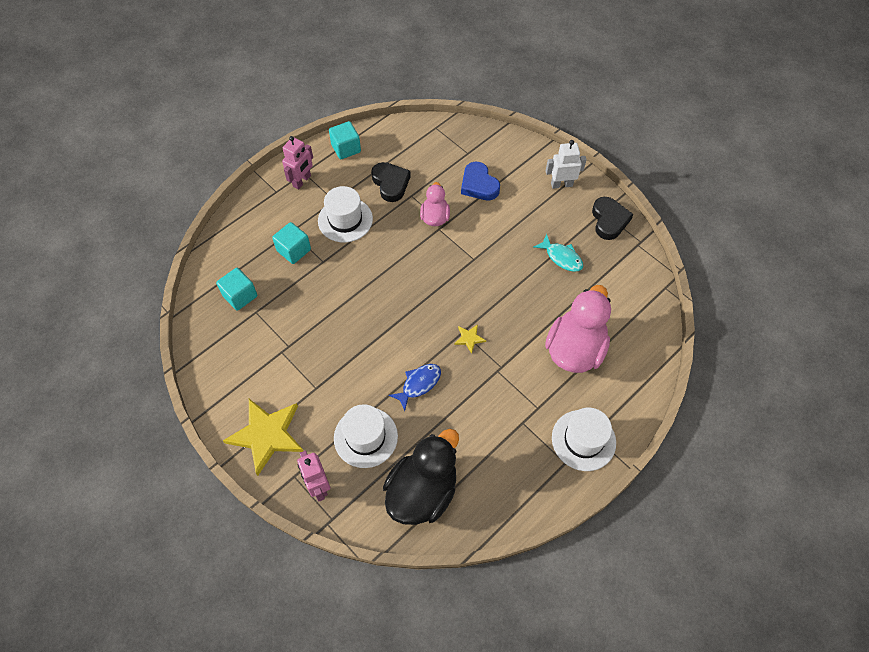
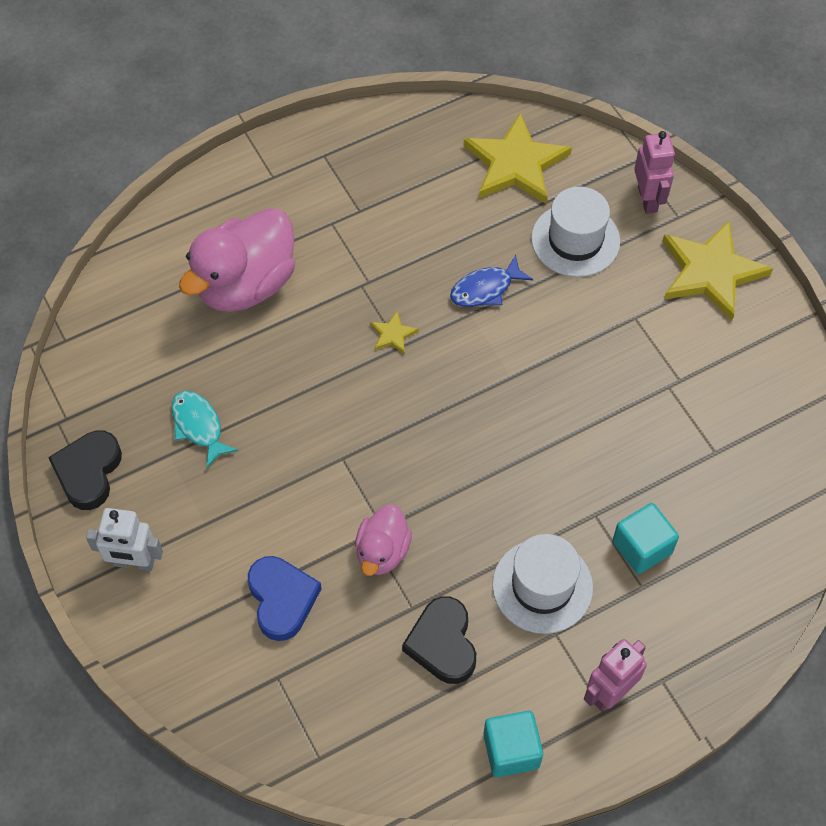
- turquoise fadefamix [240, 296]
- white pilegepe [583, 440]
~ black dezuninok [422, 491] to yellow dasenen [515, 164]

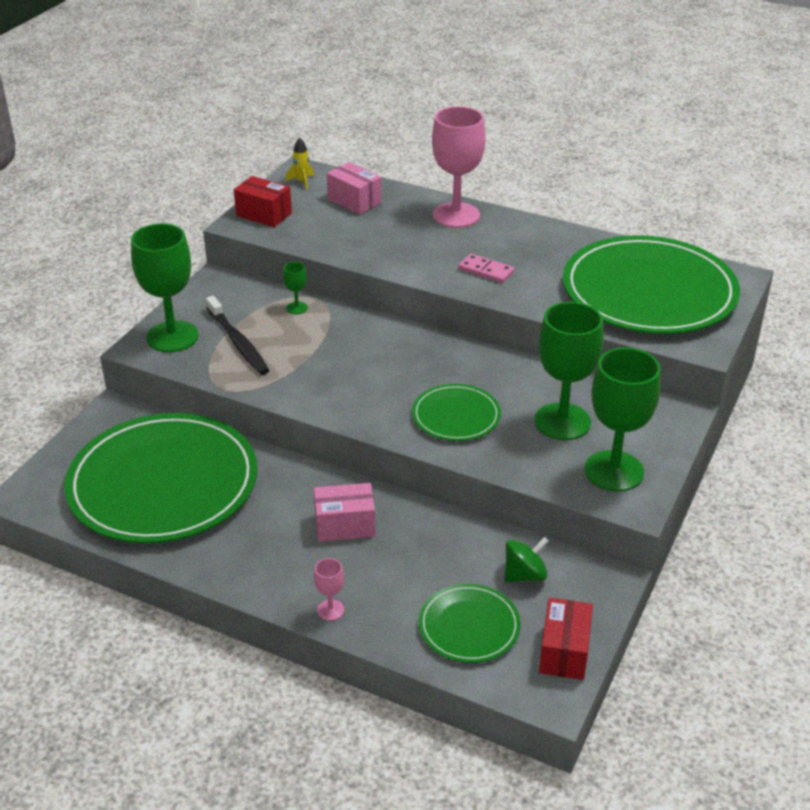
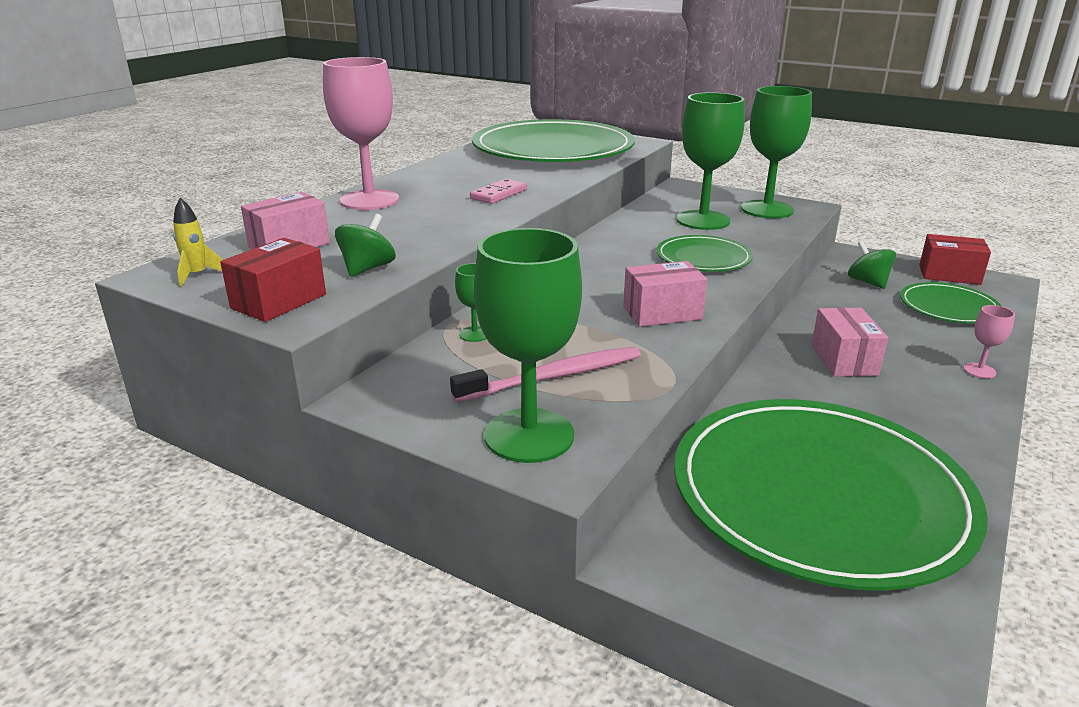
+ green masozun [367, 269]
+ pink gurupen [662, 313]
~ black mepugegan [238, 342] to pink mepugegan [554, 377]

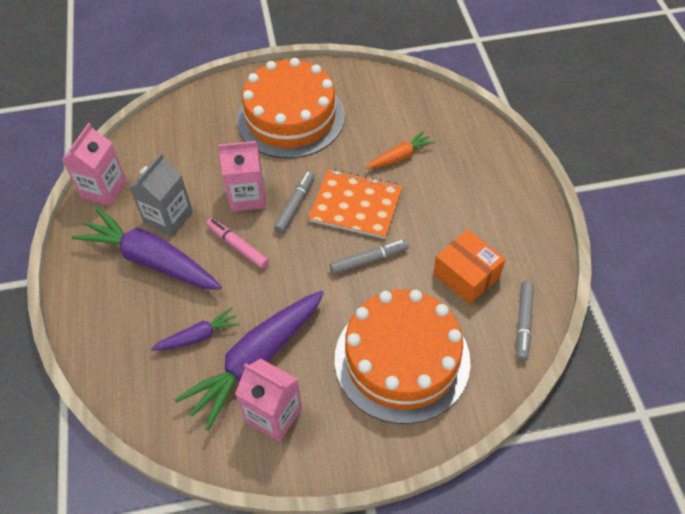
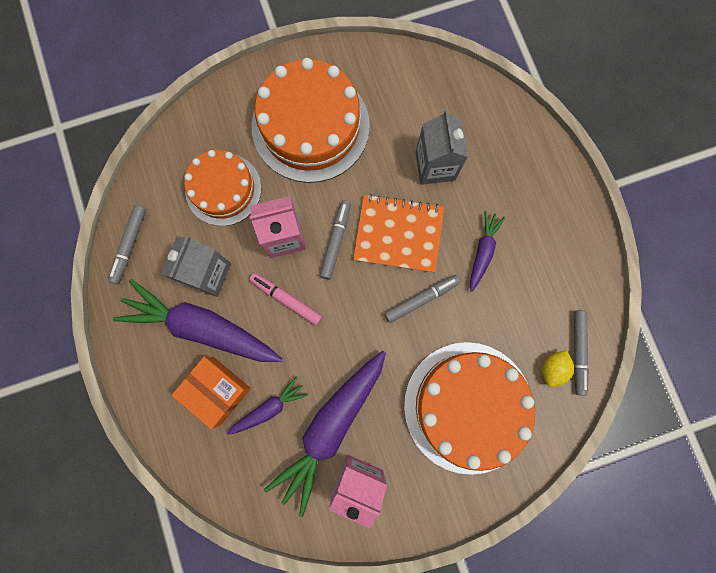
+ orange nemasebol [223, 189]
+ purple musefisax [482, 252]
+ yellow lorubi [552, 368]
~ orange gurupen [466, 275] to [217, 390]
~ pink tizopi [104, 189] to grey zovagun [130, 245]
~ orange musefisax [400, 156] to grey tizopi [435, 166]

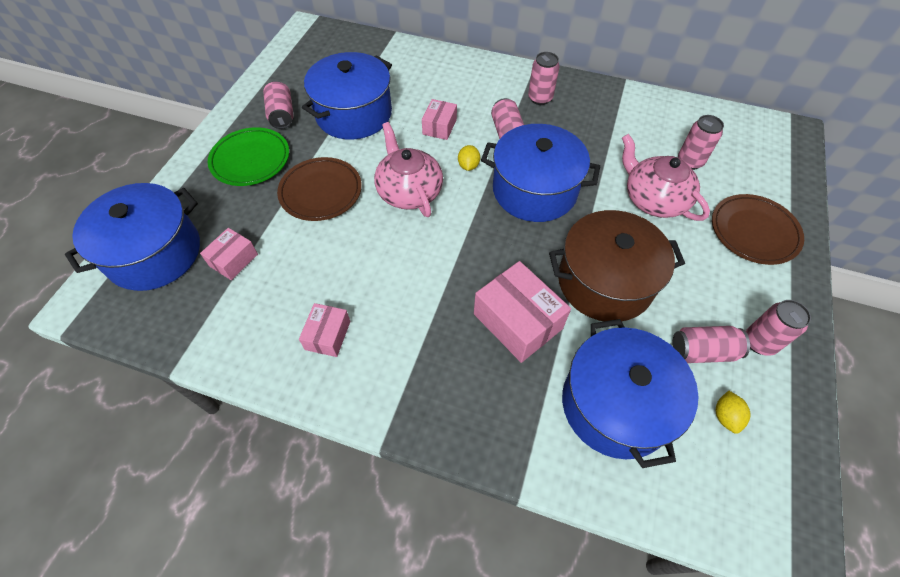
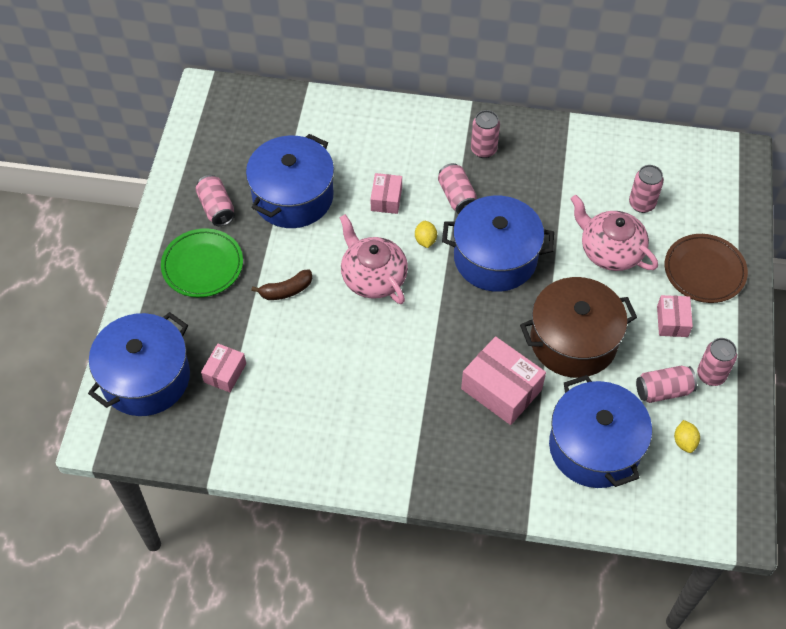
~ pink gurupen [328, 335] to [672, 321]
~ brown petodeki [321, 192] to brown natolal [286, 290]

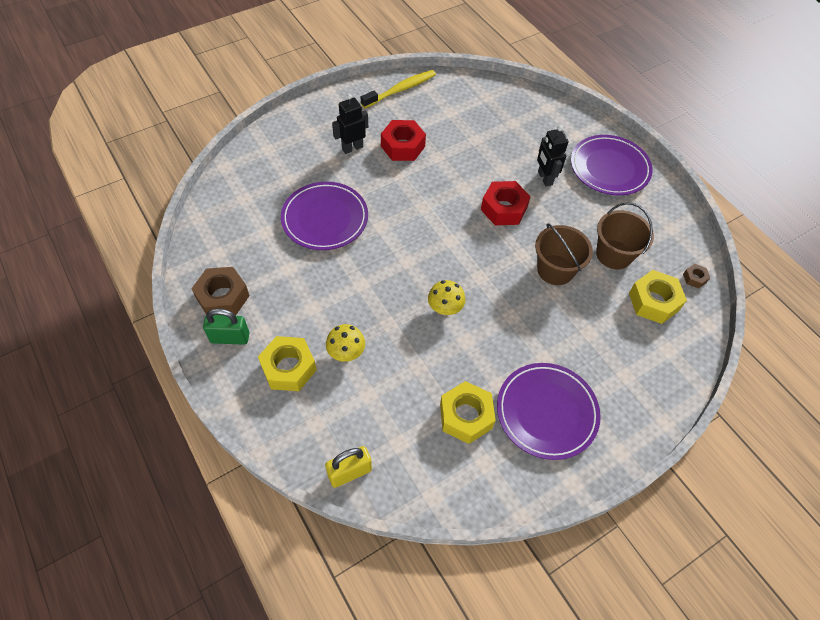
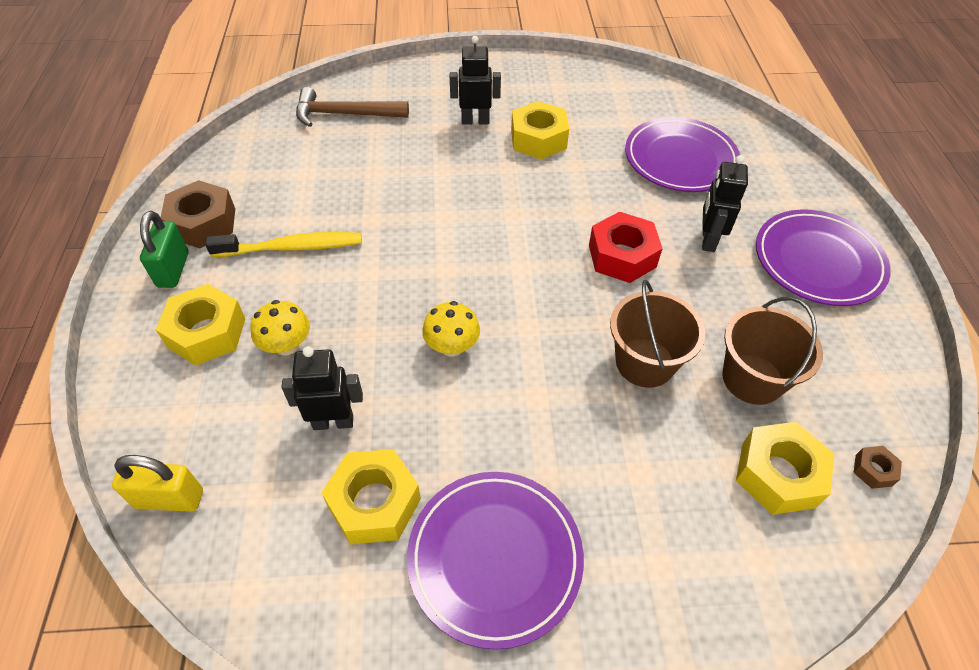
+ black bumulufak [333, 422]
+ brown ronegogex [345, 114]
~ purple petodeki [325, 218] to [680, 159]
~ yellow mepugegan [401, 90] to [292, 247]
~ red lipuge [402, 146] to yellow lipuge [538, 139]
~ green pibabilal [230, 338] = [173, 269] 60 degrees clockwise

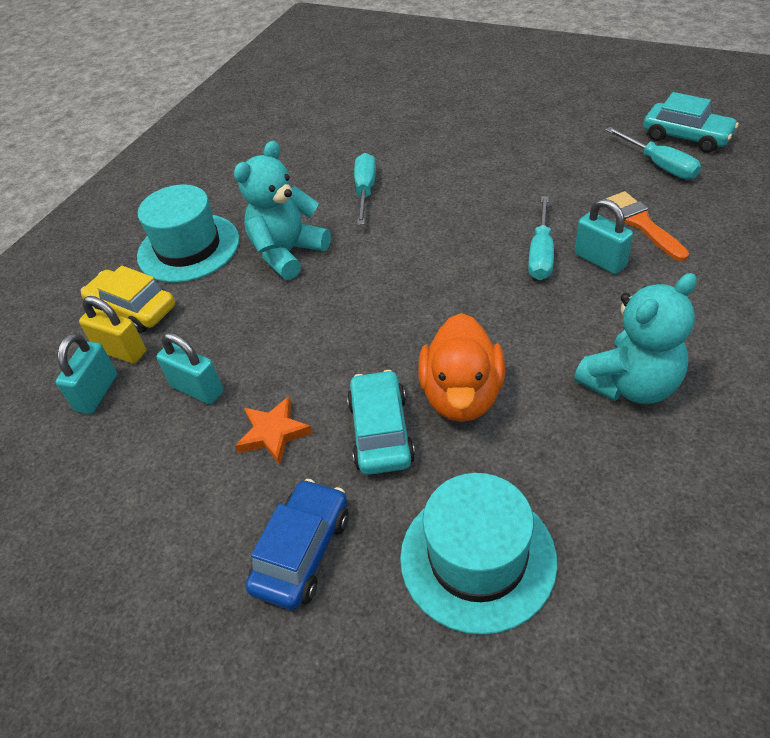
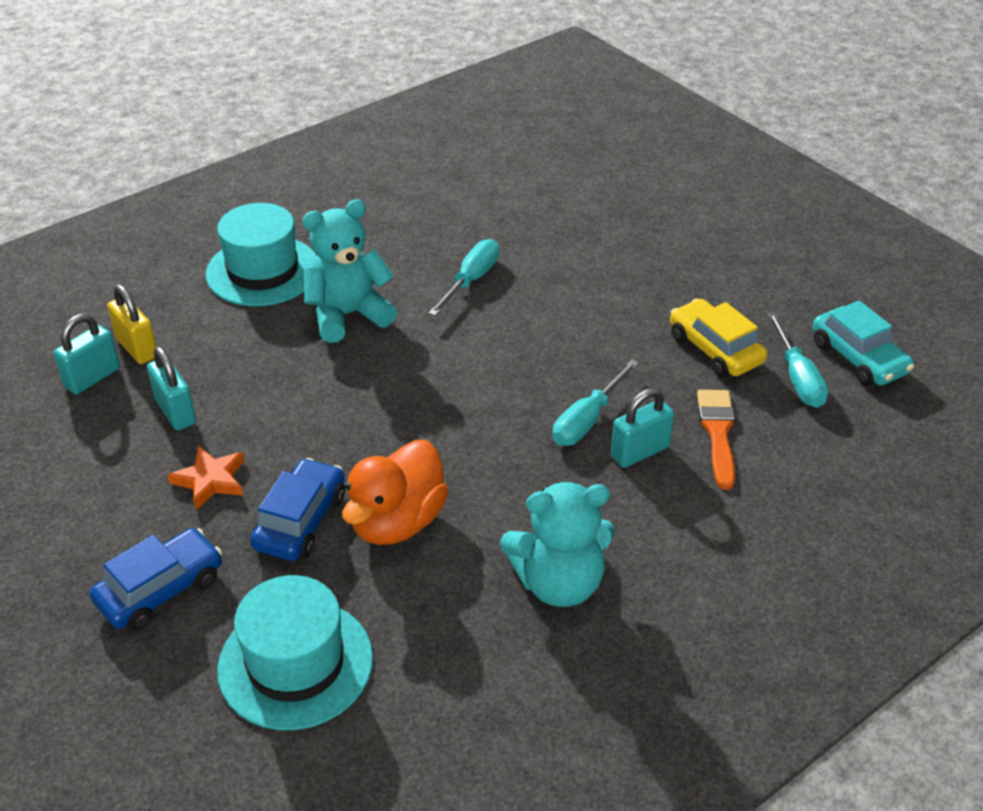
~ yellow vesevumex [133, 309] to [715, 349]
~ turquoise vesevumex [381, 432] to blue vesevumex [301, 521]
~ turquoise pibabilal [600, 260] = [640, 452] 75 degrees clockwise

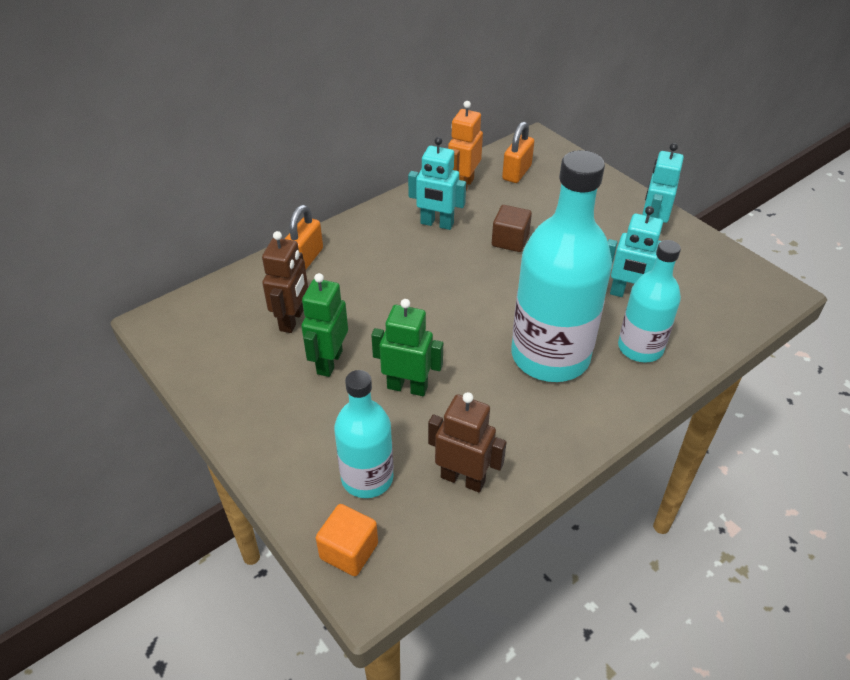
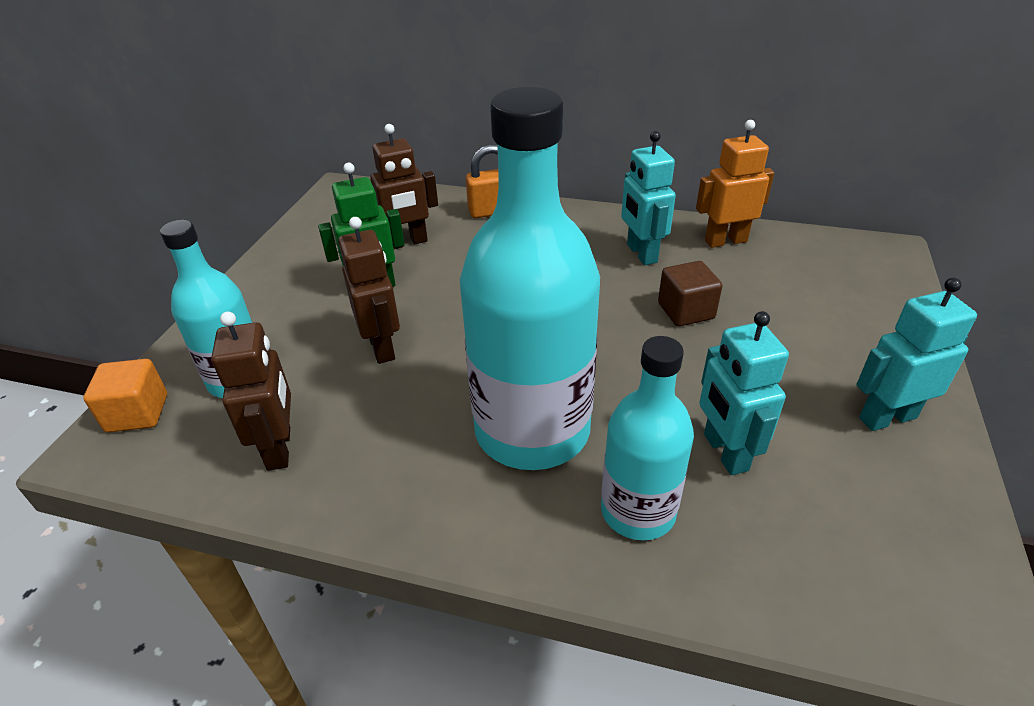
- orange pibabilal [516, 173]
~ green bumulufak [407, 387] to brown bumulufak [382, 347]

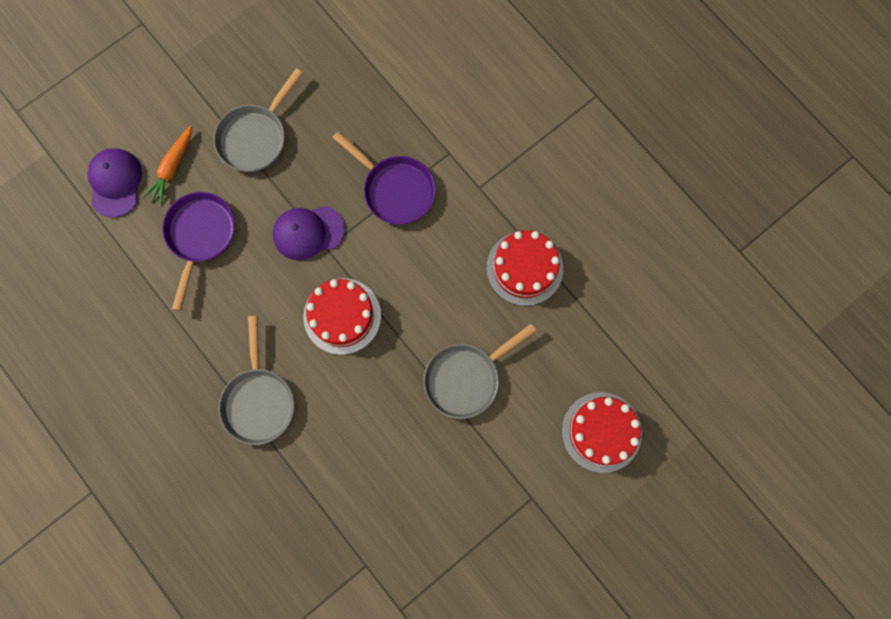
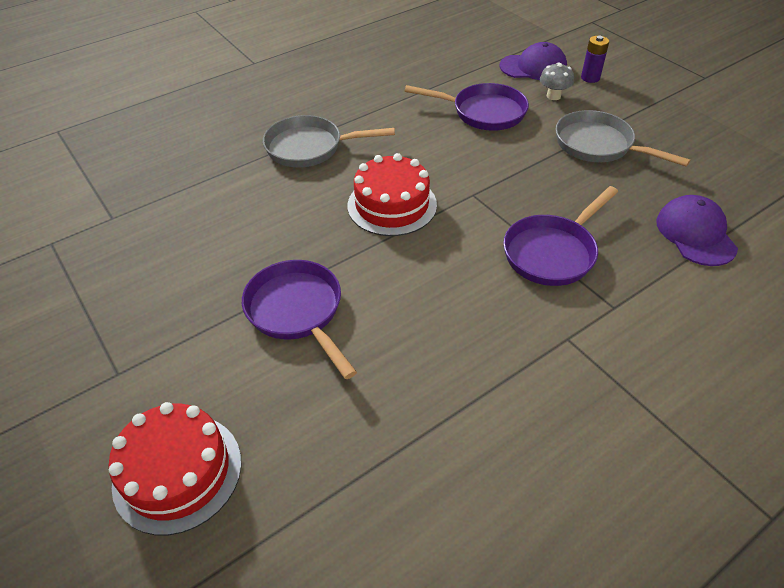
- red nemasebol [524, 268]
+ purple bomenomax [590, 78]
~ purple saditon [308, 232] to [695, 234]
~ orange musefisax [172, 168] to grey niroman [553, 96]
~ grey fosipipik [466, 378] to purple fosipipik [297, 311]

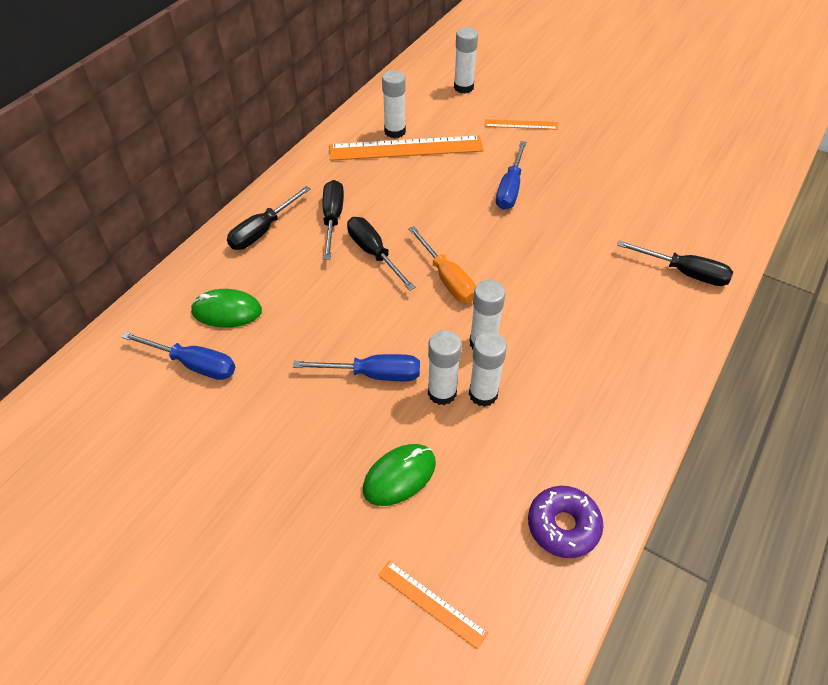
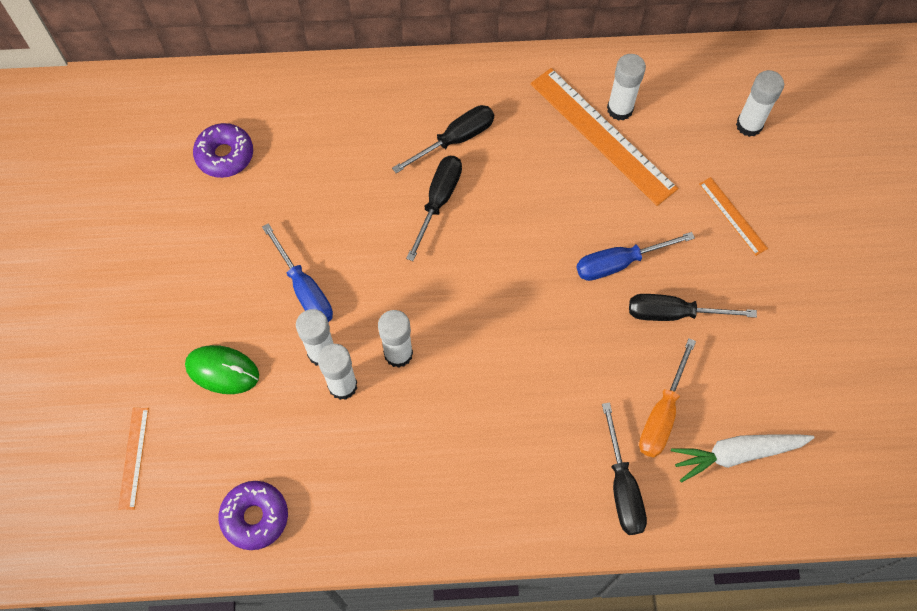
- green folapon [227, 311]
+ white musefisax [737, 454]
~ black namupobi [263, 230] to [674, 313]
~ orange namupobi [447, 278] to [662, 414]
~ blue namupobi [193, 364] to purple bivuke [225, 155]

